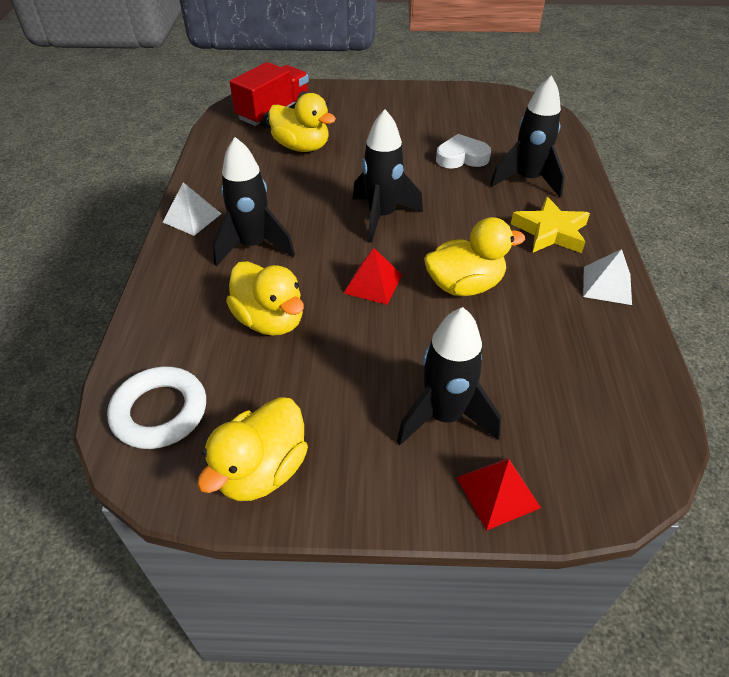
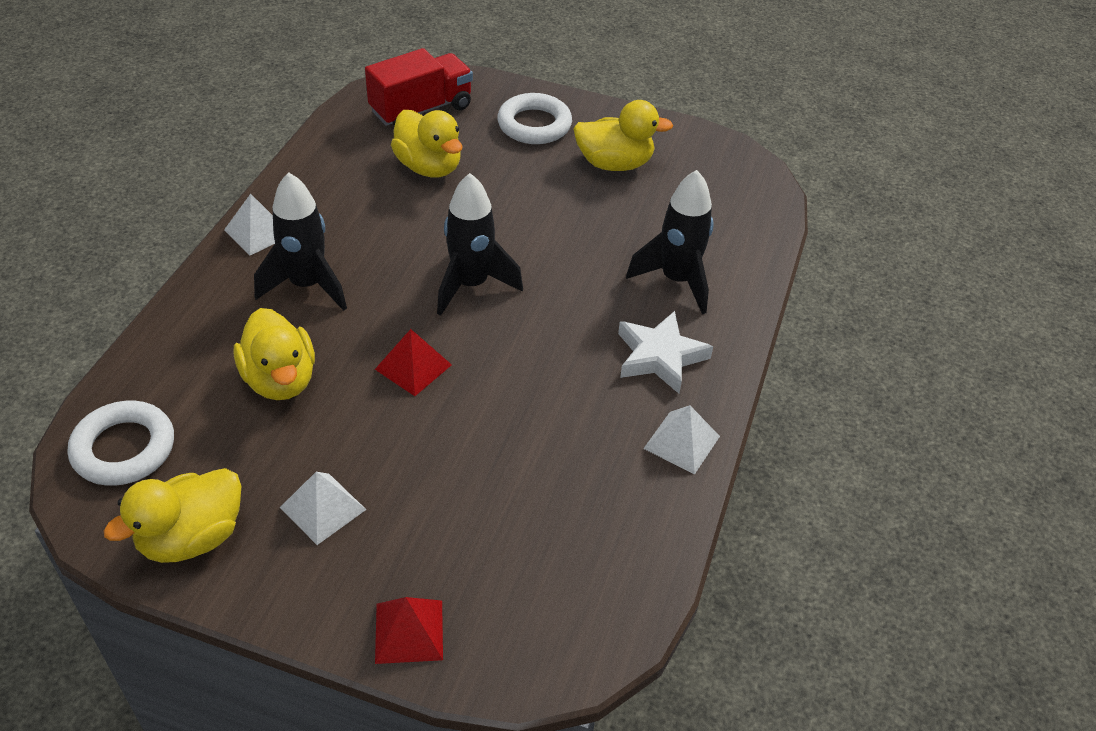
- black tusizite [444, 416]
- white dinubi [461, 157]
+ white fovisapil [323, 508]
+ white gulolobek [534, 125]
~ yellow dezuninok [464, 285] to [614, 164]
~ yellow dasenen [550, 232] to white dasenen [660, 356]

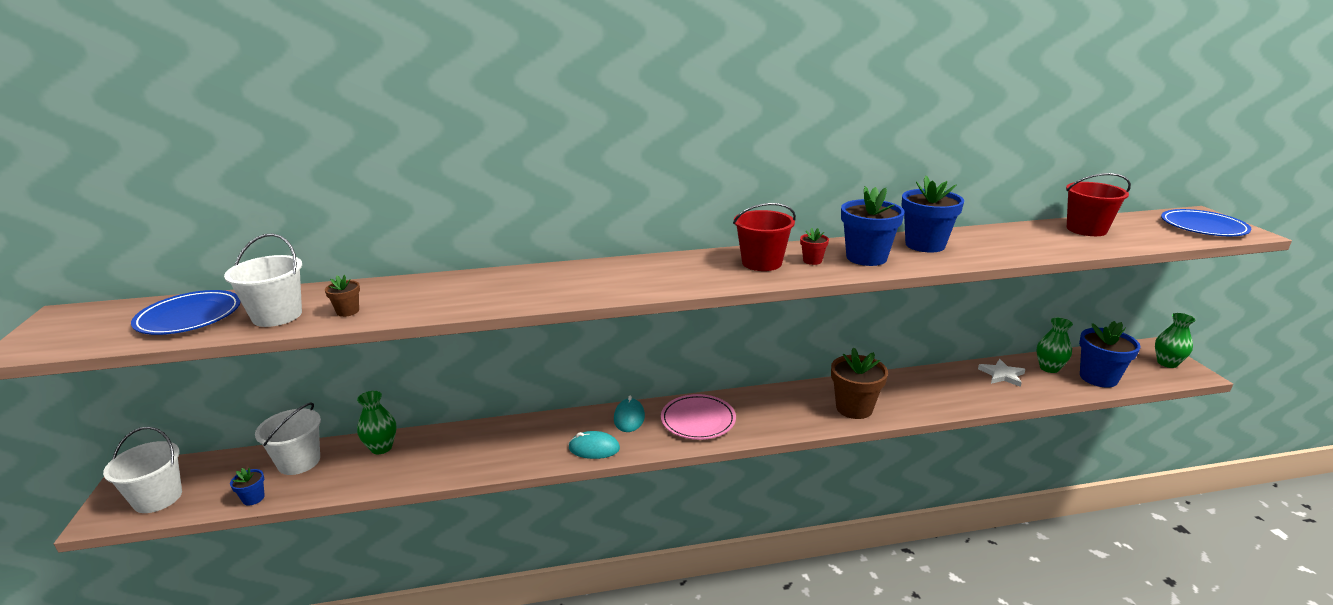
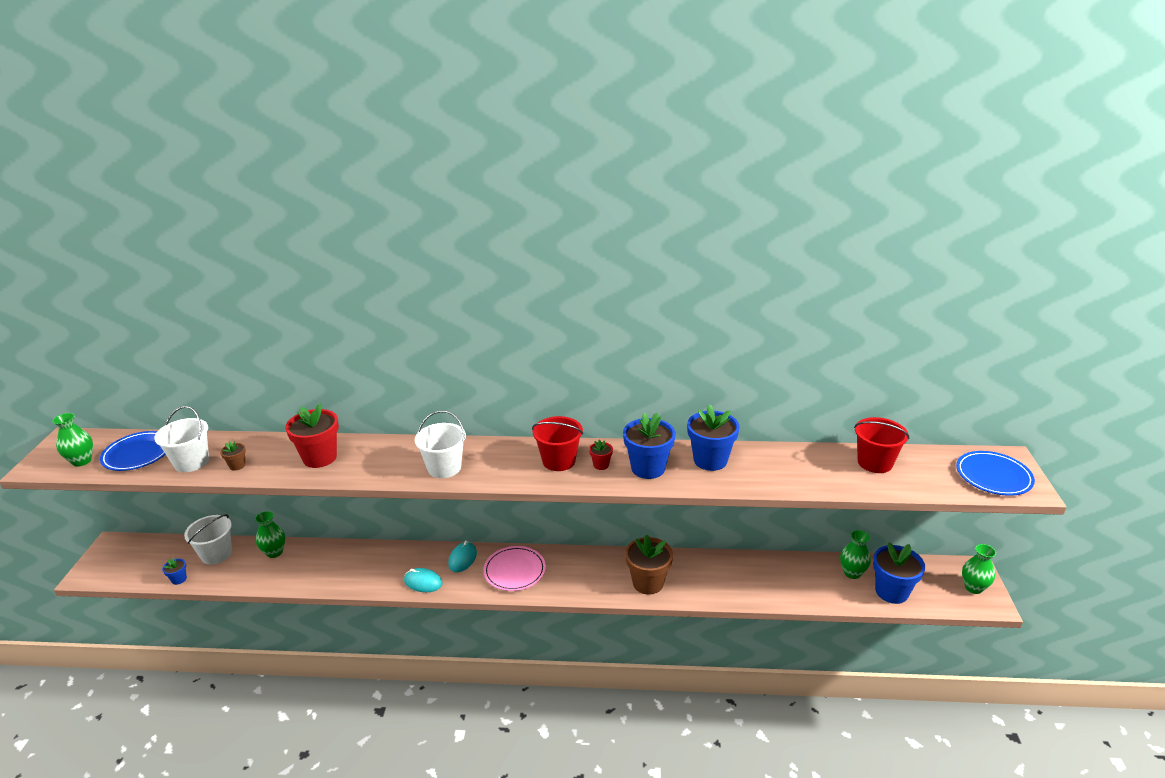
- white dasenen [1002, 375]
+ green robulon [82, 461]
+ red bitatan [320, 458]
~ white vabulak [158, 498] to [444, 468]

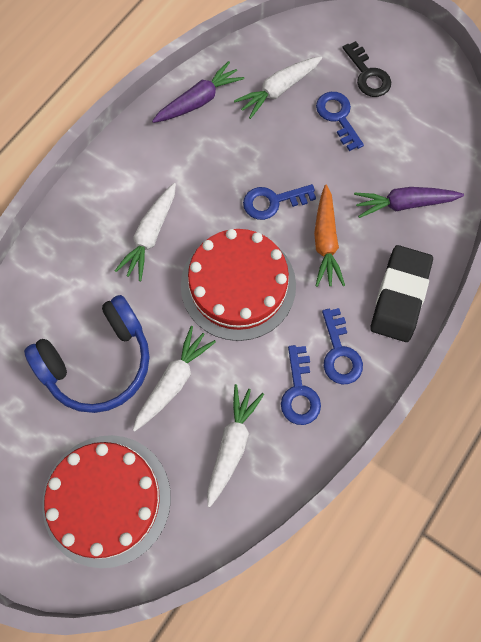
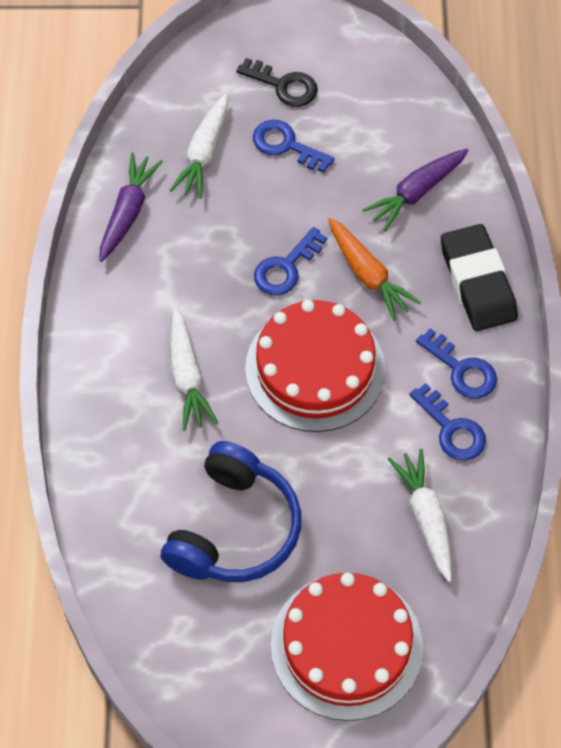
- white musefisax [173, 381]

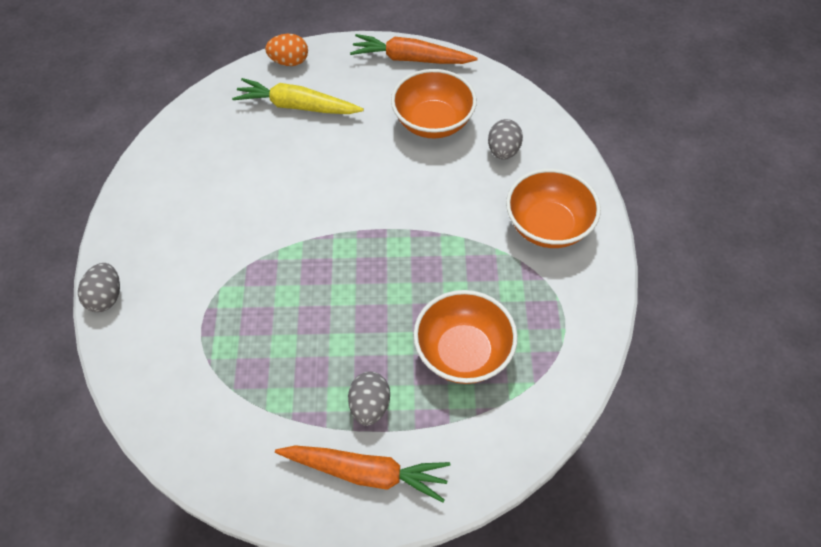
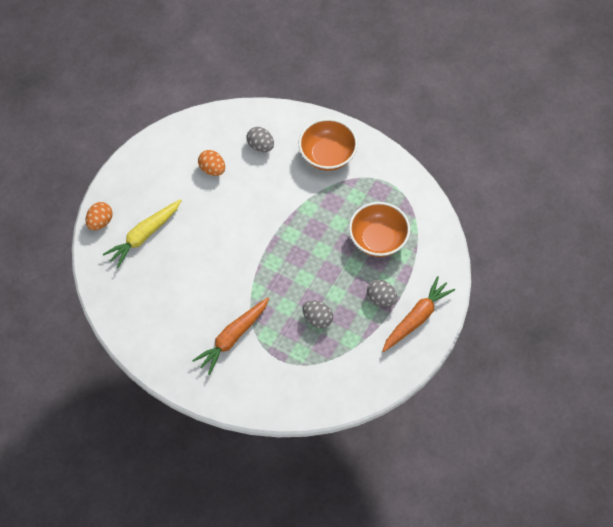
~ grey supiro [106, 297] to [317, 319]
~ orange musefisax [410, 59] to [232, 338]
~ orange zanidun [433, 122] to orange supiro [212, 169]

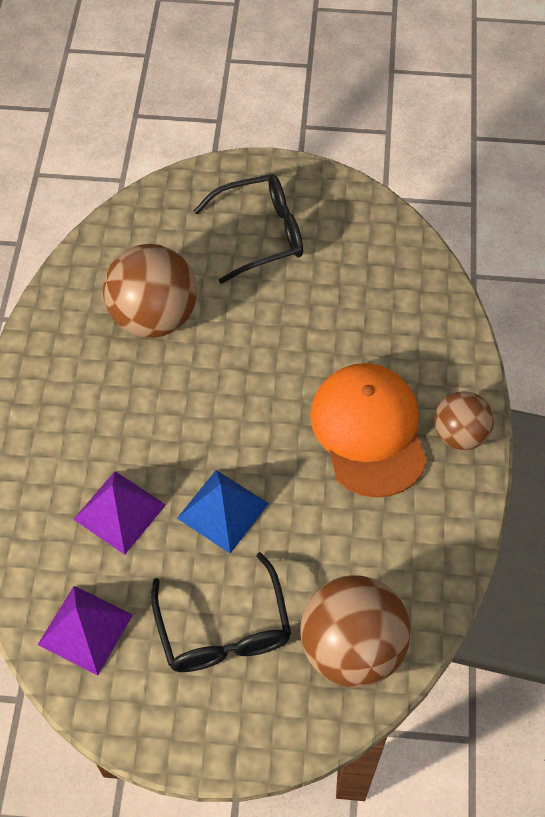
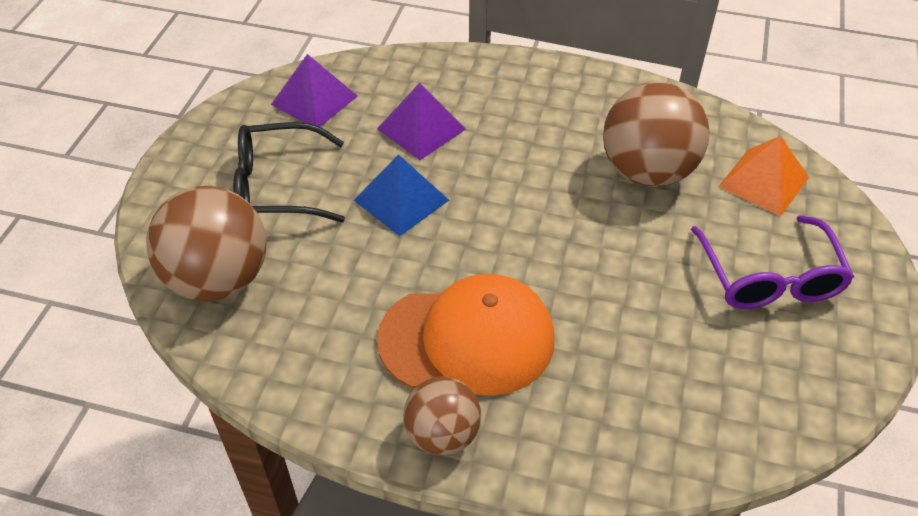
+ orange fovisapil [763, 181]
~ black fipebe [260, 234] to purple fipebe [769, 277]

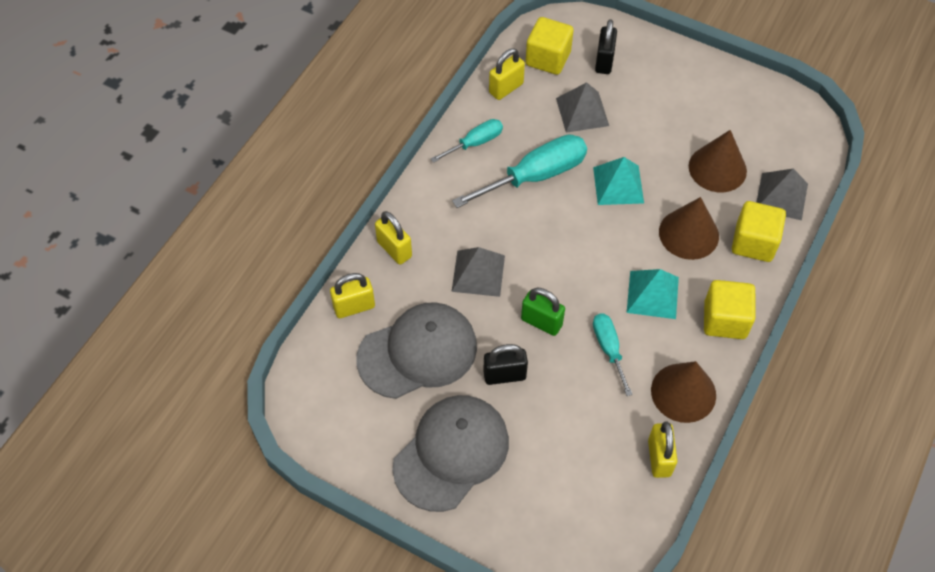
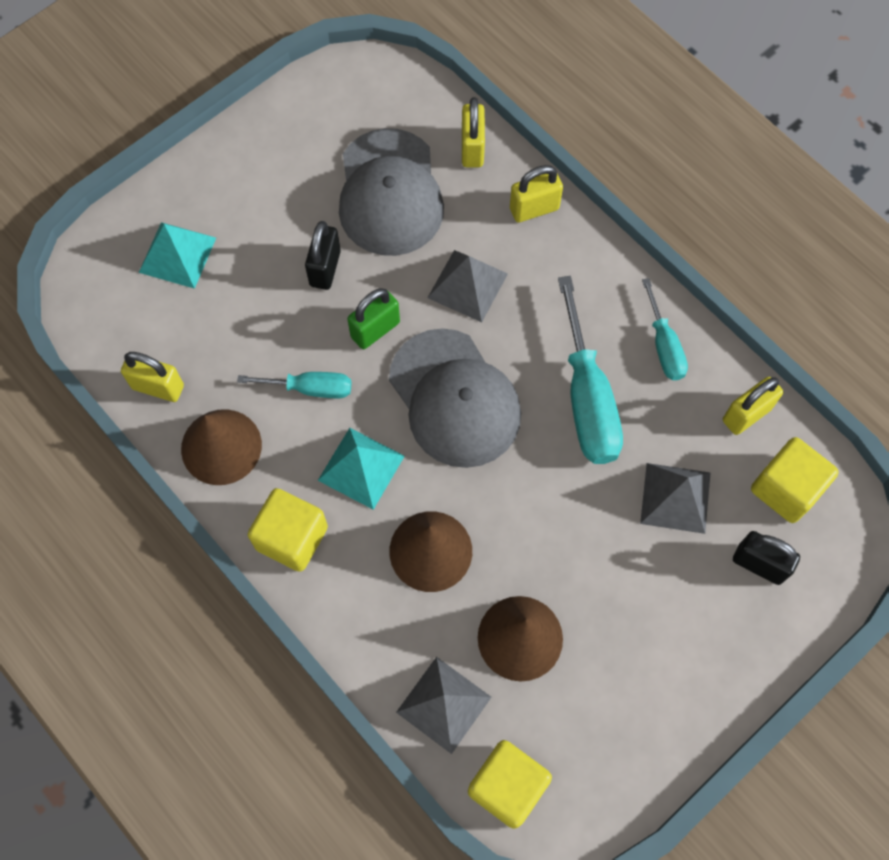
~ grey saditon [451, 453] to [454, 398]
~ turquoise fovisapil [618, 185] to [177, 255]
~ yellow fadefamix [753, 243] to [507, 786]
~ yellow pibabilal [506, 88] = [746, 414] 75 degrees clockwise

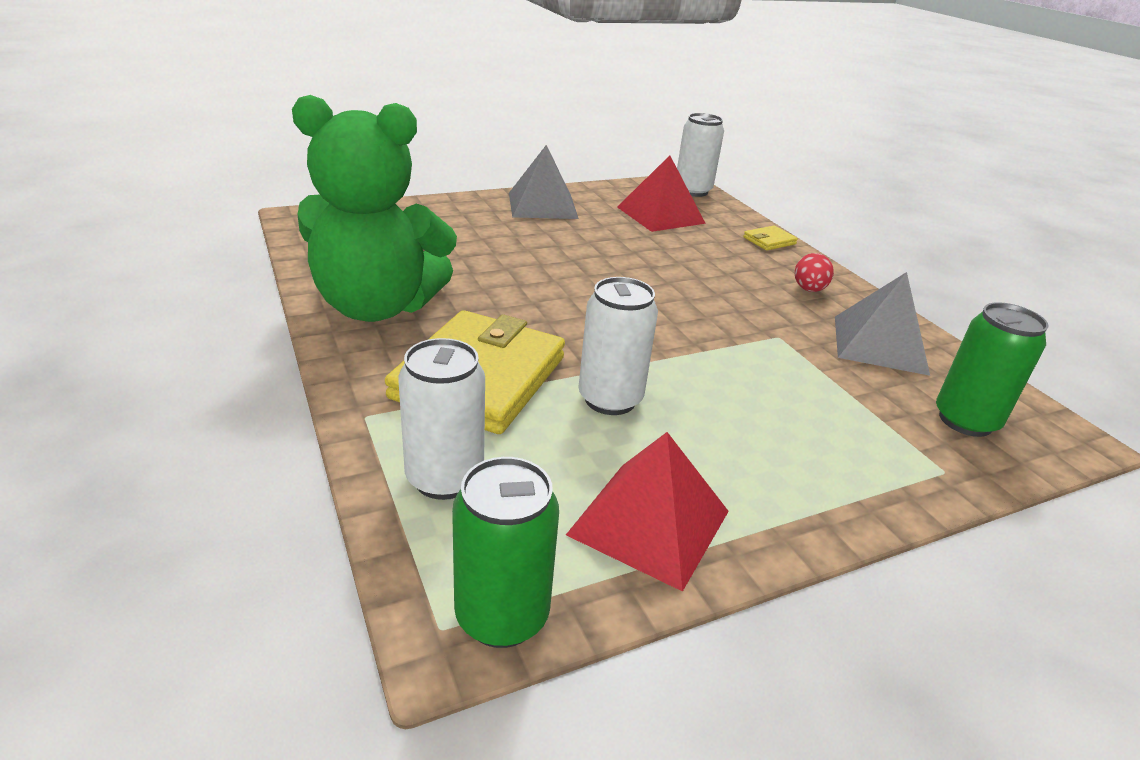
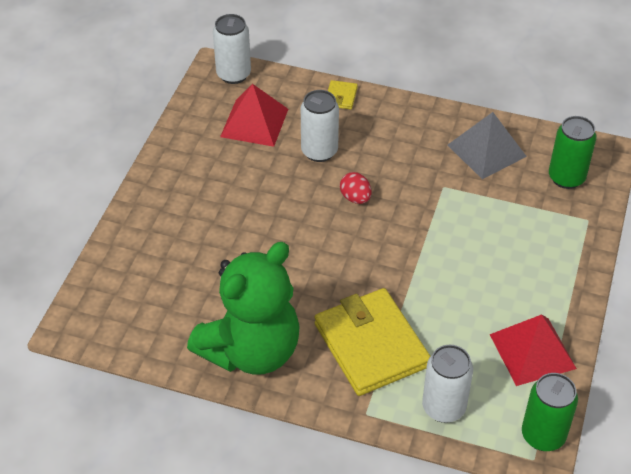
- grey fovisapil [542, 205]
~ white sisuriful [610, 399] to [319, 151]
~ red supiro [809, 290] to [355, 198]

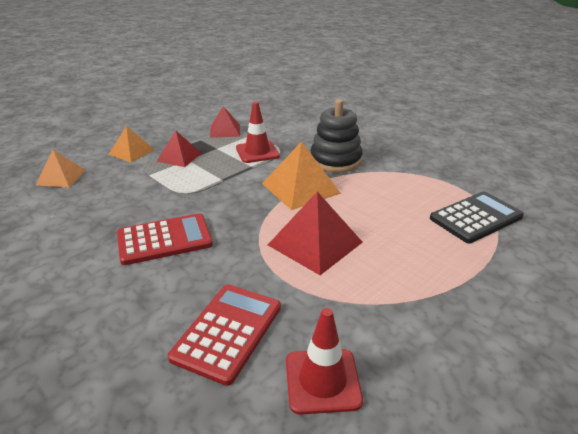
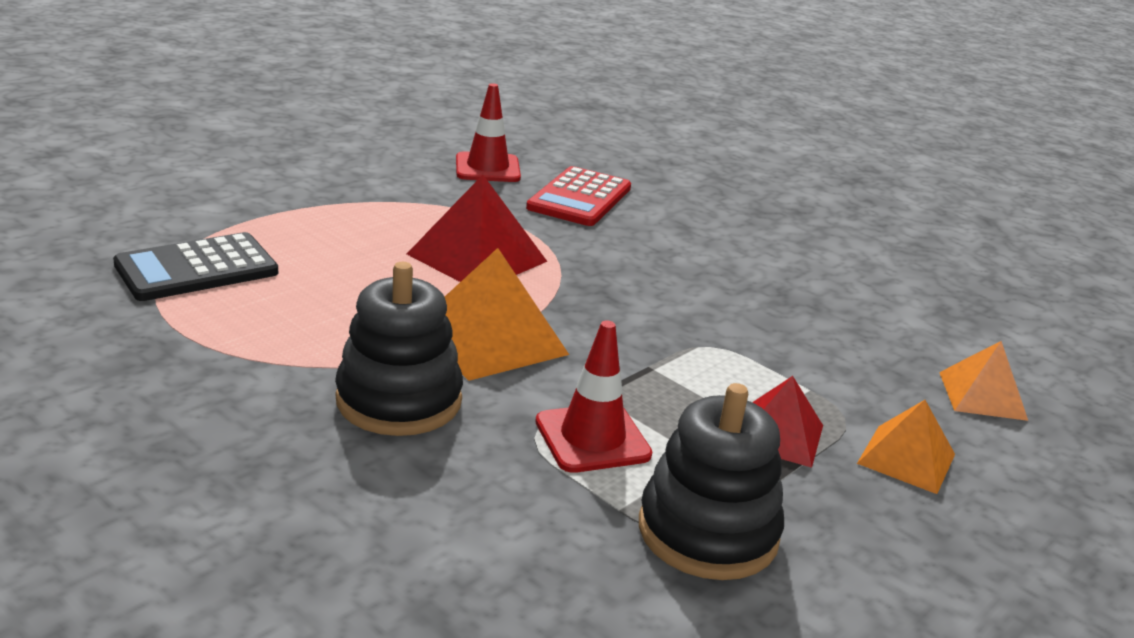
- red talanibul [164, 239]
~ red fovisapil [225, 130] to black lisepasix [707, 532]

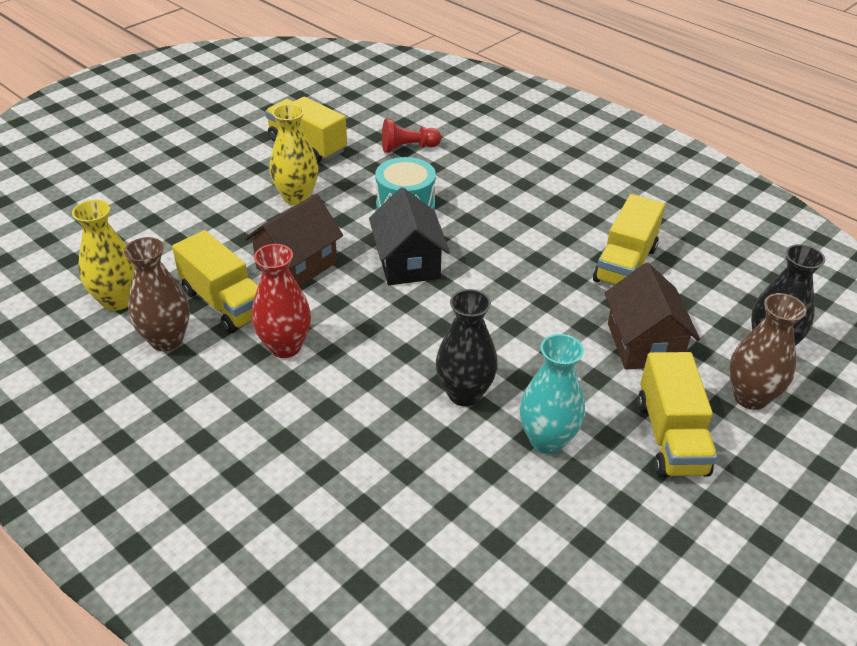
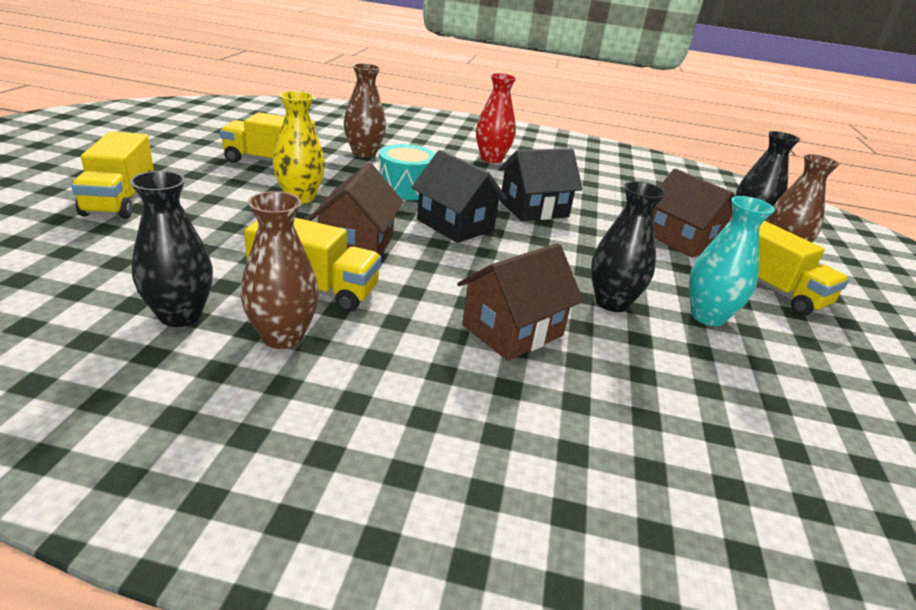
+ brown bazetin [512, 330]
+ black bazetin [533, 209]
~ red robulon [285, 346] to [491, 159]
~ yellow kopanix [625, 264] to [120, 200]
~ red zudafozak [408, 148] to brown robulon [364, 153]
~ yellow robulon [117, 300] to black robulon [180, 315]

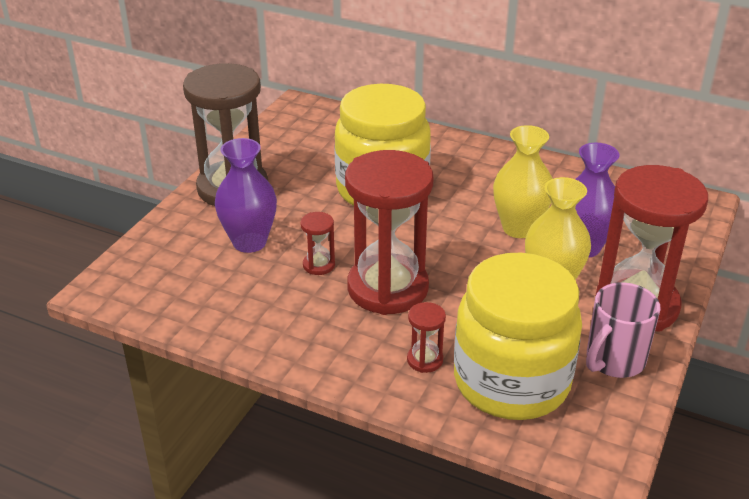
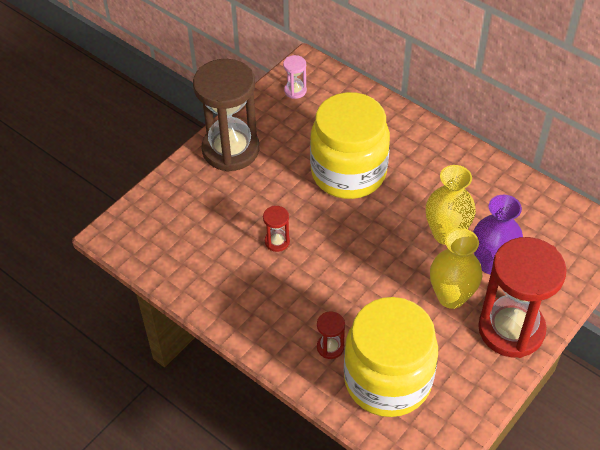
- purple robulon [249, 242]
- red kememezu [387, 288]
- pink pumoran [613, 361]
+ pink kememezu [295, 90]

